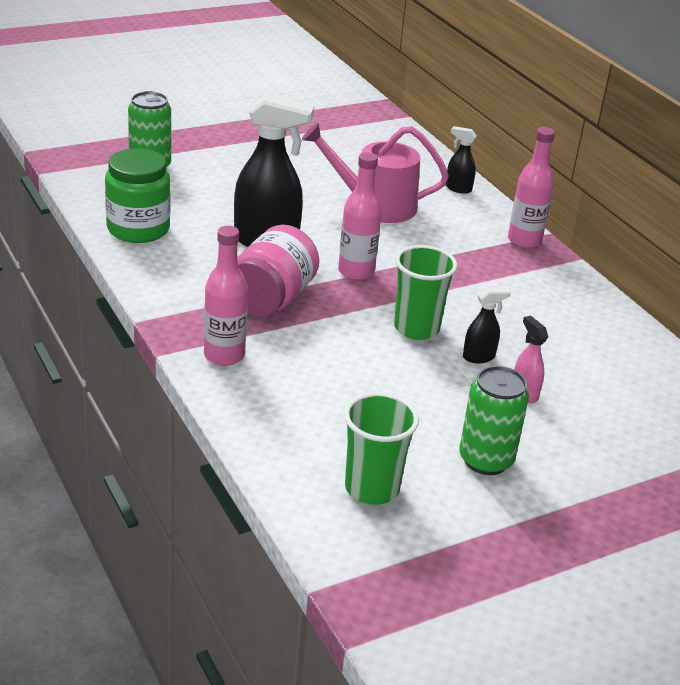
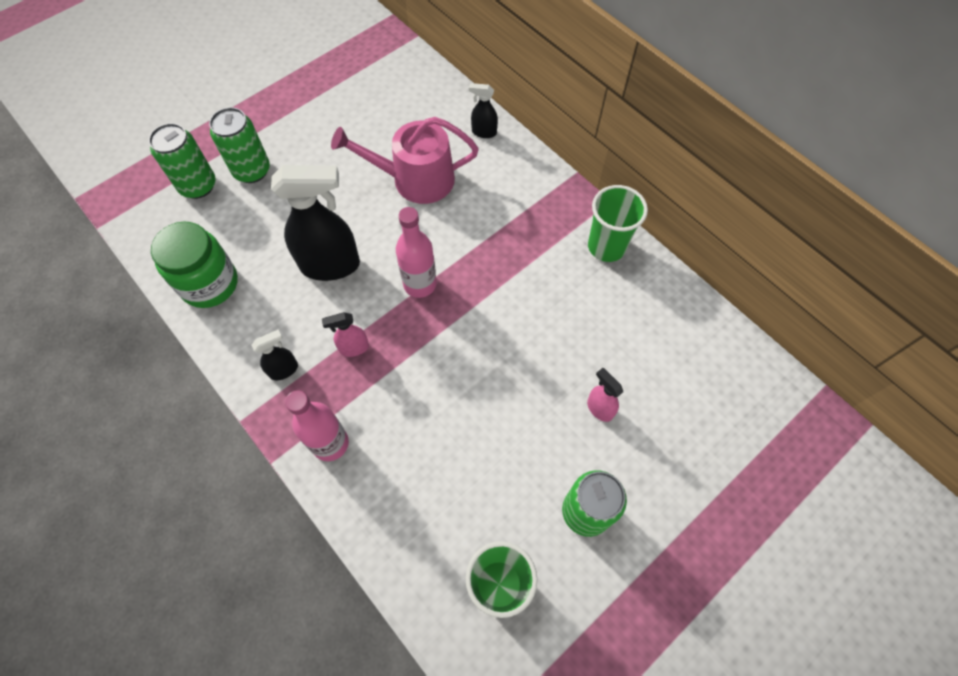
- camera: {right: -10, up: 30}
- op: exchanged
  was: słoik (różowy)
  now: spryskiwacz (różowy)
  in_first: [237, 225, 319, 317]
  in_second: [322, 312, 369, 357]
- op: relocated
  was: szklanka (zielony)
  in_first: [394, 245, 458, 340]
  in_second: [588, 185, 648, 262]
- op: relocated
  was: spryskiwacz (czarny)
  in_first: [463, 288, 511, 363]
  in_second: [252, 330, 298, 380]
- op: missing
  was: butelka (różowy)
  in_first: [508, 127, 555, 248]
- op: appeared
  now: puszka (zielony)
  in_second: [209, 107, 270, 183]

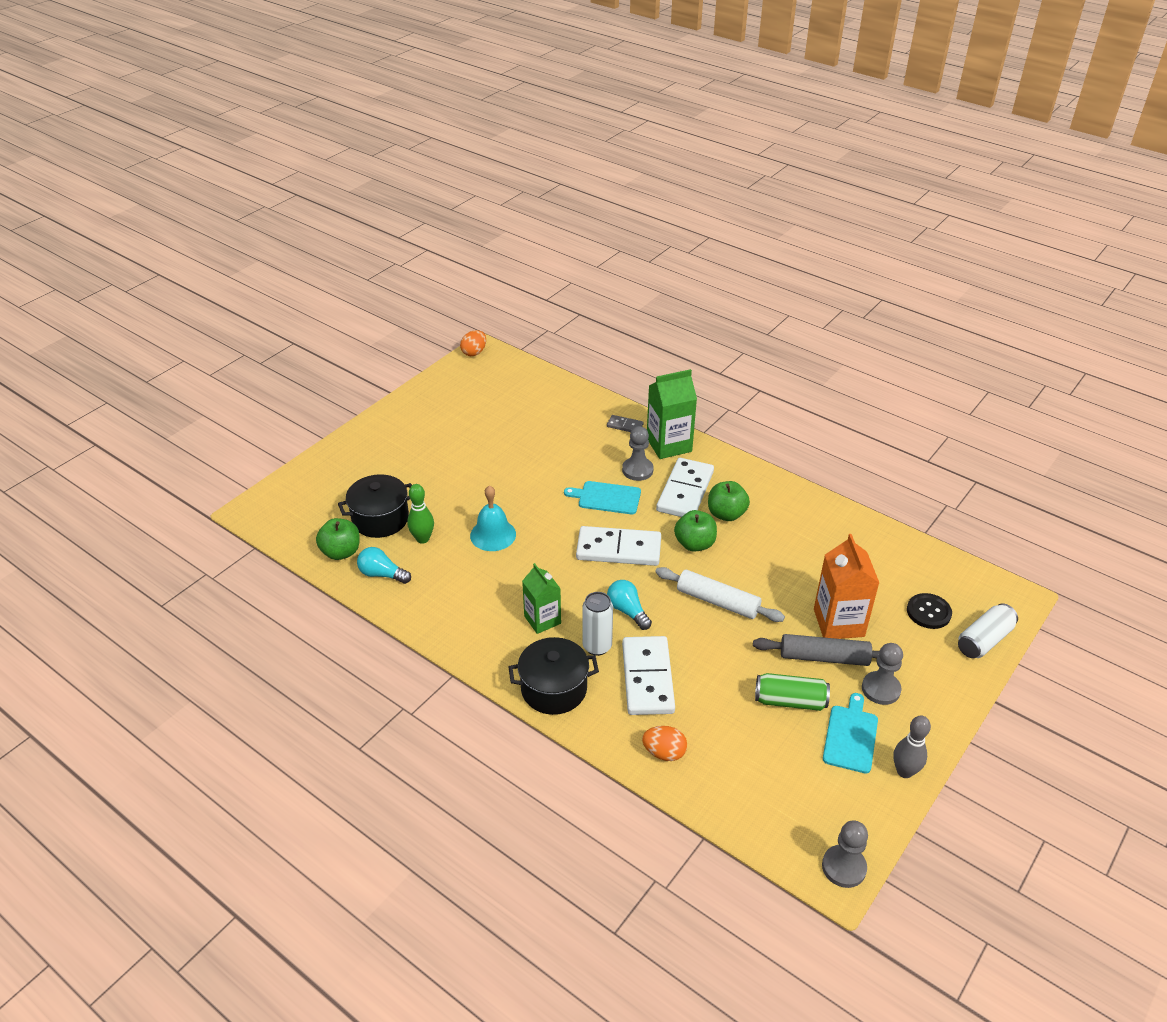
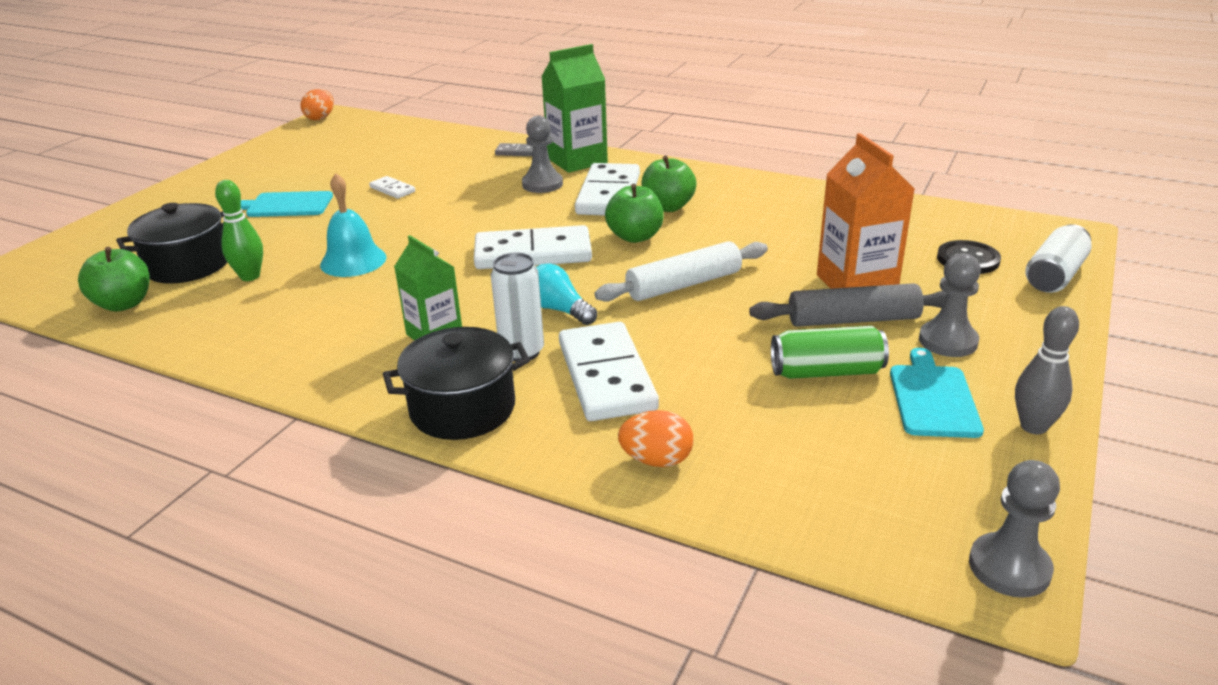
- camera: {right: -10, up: -10}
- op: missing
  was: żarówka (turkusowy)
  in_first: [357, 547, 411, 584]
- op: relocated
  was: deska do krojenia (turkusowy)
  in_first: [564, 481, 641, 514]
  in_second: [241, 191, 333, 217]
- op: spun
  was: wałek do ciasta (biały)
  in_first: [655, 567, 785, 622]
  in_second: [594, 241, 768, 302]
  clockwise: -45
- op: appeared
  now: kostka domina (biały)
  in_second: [369, 176, 415, 199]

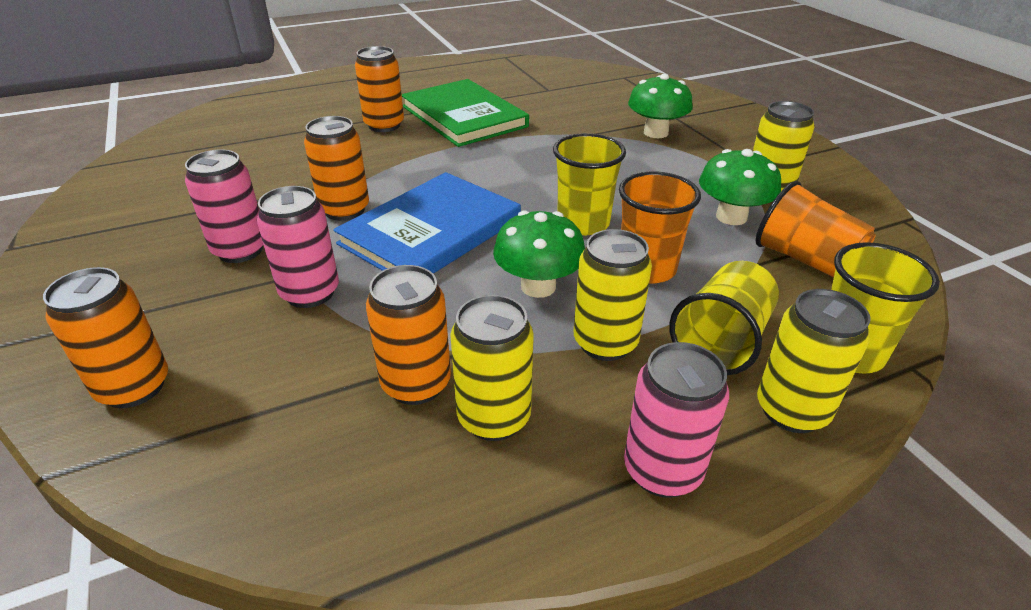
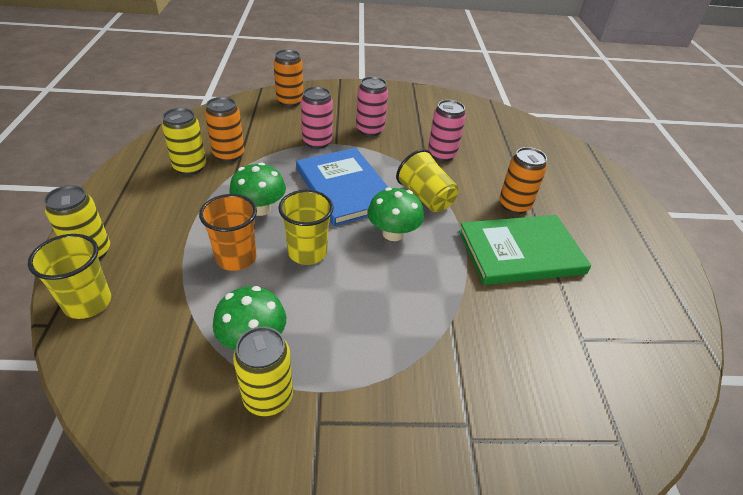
- camera: {right: 110, up: 5}
- op: missing
  was: puszka (pomarańczowy)
  in_first: [304, 116, 369, 221]
- op: missing
  was: puszka (żółty)
  in_first: [574, 229, 652, 361]
- op: relocated
  was: puszka (różowy)
  in_first: [624, 342, 729, 498]
  in_second: [428, 100, 466, 162]
- op: relocated
  was: grzyb (zielony)
  in_first: [628, 74, 693, 138]
  in_second: [367, 187, 424, 241]
- op: relocated
  was: szklanka (żółty)
  in_first: [669, 261, 779, 375]
  in_second: [396, 149, 459, 212]
- op: missing
  was: szklanka (pomarańczowy)
  in_first: [756, 181, 876, 278]

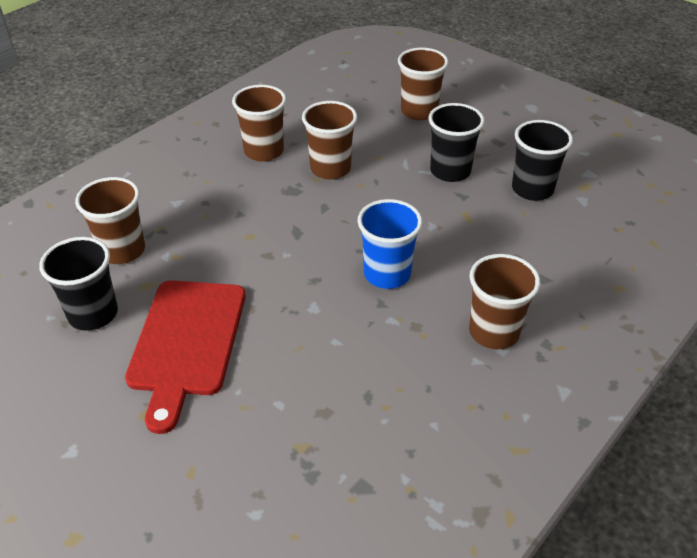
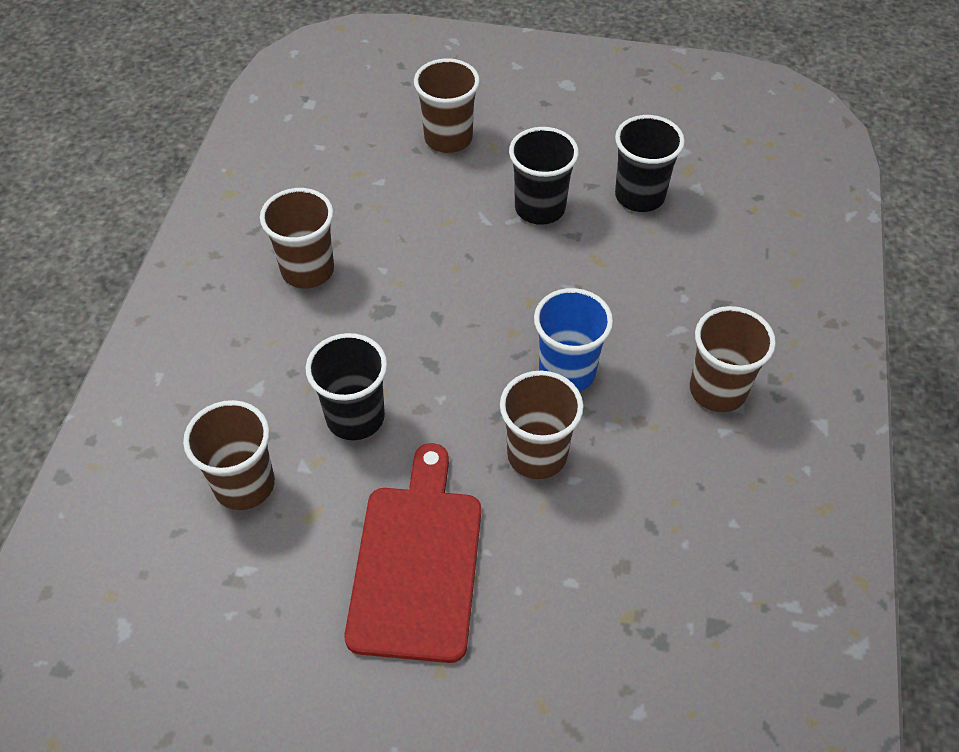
- camera: {right: -30, up: 10}
- op: relocated
  was: szklanka (czarny)
  in_first: [39, 237, 118, 331]
  in_second: [305, 333, 387, 440]
- op: spun
  was: deska do krojenia (czerwony)
  in_first: [125, 280, 245, 434]
  in_second: [345, 443, 481, 663]
  clockwise: -150
- op: relocated
  was: szklanka (brązowy)
  in_first: [302, 101, 357, 180]
  in_second: [500, 371, 583, 479]

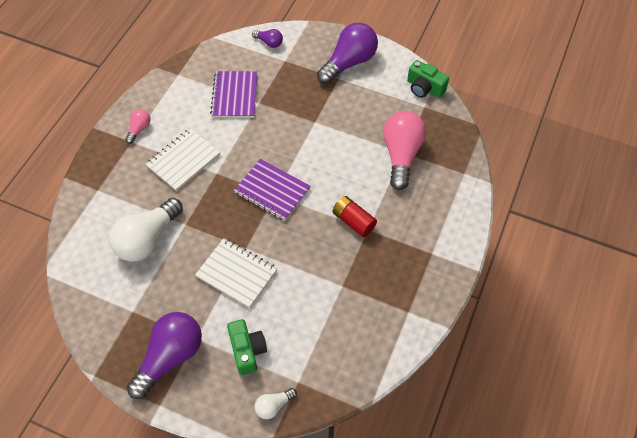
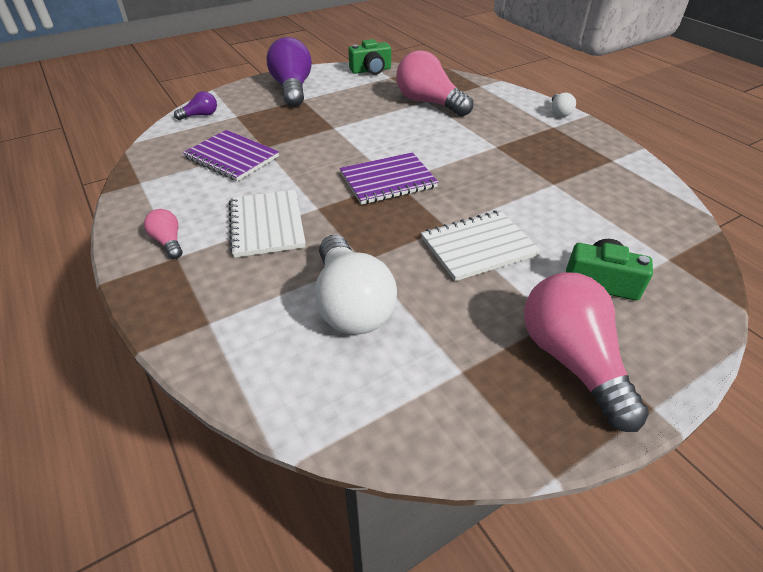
- camera: {right: -55, up: -15}
- op: colour
  was: żarówka (fioletowy)
  now: żarówka (różowy)
  in_first: [127, 312, 202, 399]
  in_second: [524, 272, 649, 432]
- op: relocated
  was: żarówka (biały)
  in_first: [254, 388, 297, 419]
  in_second: [552, 93, 576, 117]
- op: missing
  was: bateria (czerwony)
  in_first: [333, 196, 377, 237]

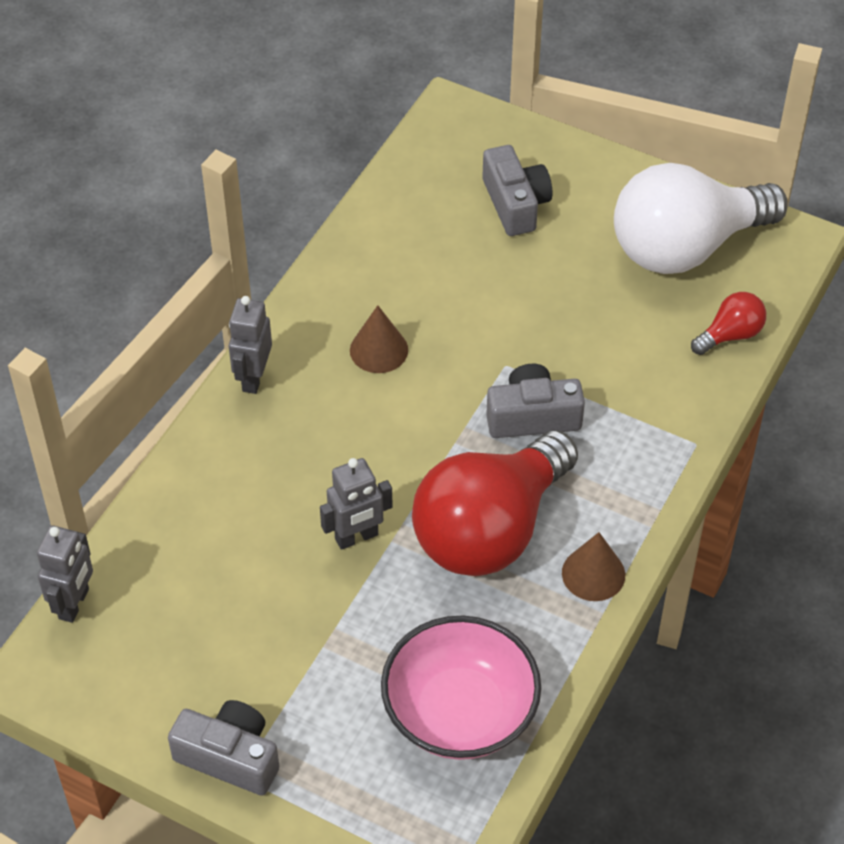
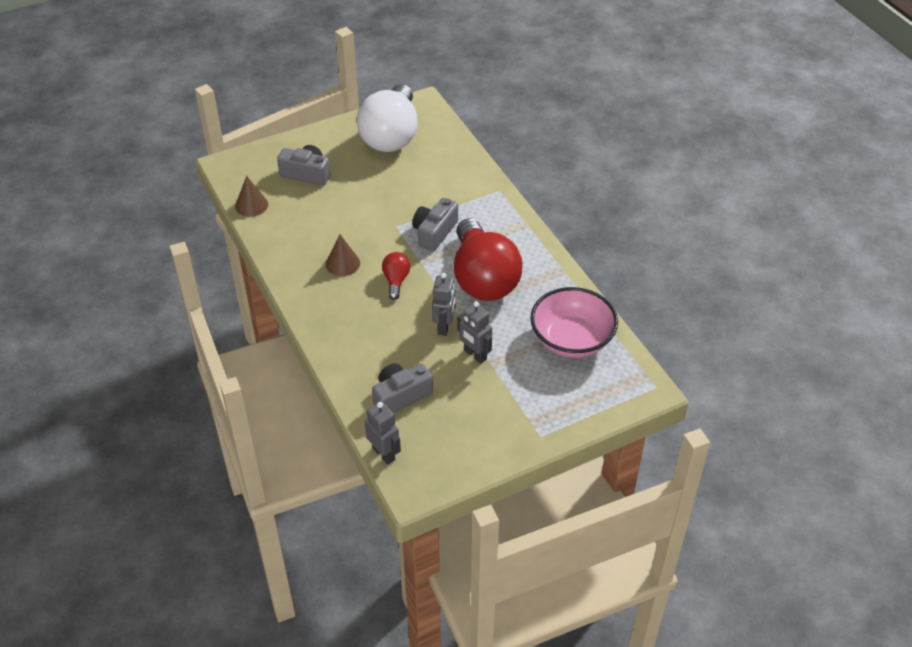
- camera: {right: -55, up: -5}
- op: relocated
  was: aparat fotograficzny (szary)
  in_first: [168, 700, 279, 796]
  in_second: [372, 363, 433, 413]
- op: relocated
  was: robot (szary)
  in_first: [229, 296, 272, 394]
  in_second: [457, 301, 492, 364]
- op: relocated
  was: stożek (brązowy)
  in_first: [562, 532, 625, 601]
  in_second: [235, 176, 268, 217]
- op: relocated
  was: żarówka (czerwony)
  in_first: [691, 292, 766, 355]
  in_second: [382, 252, 410, 300]

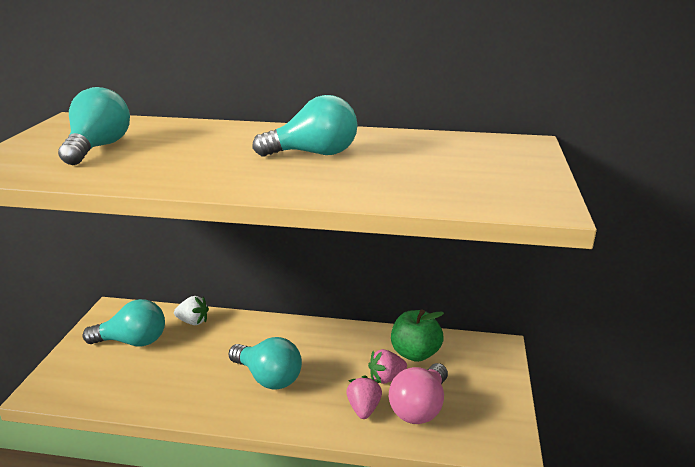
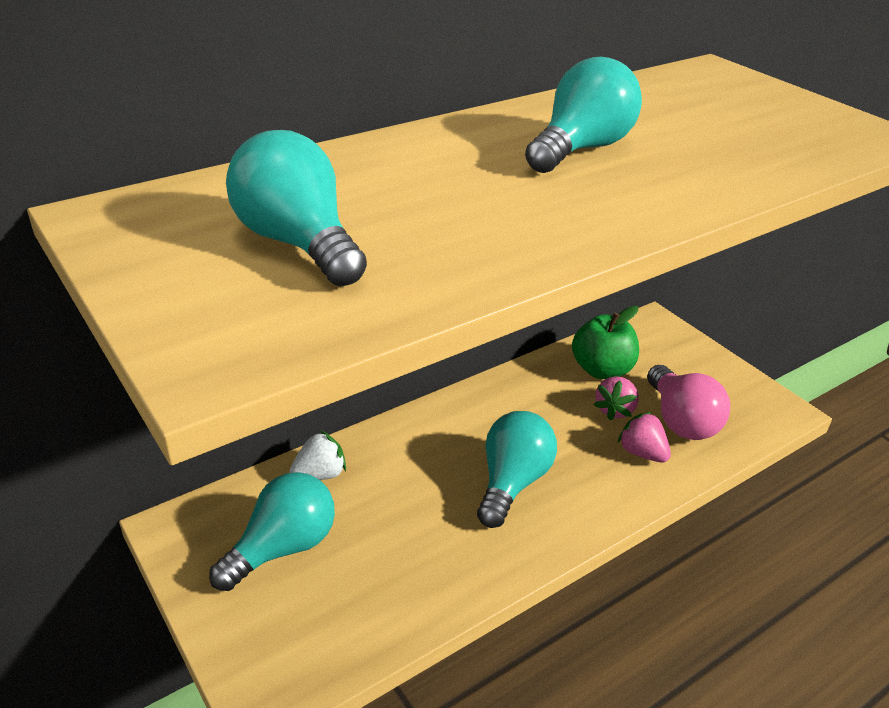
- camera: {right: -45, up: 10}
- op: spun
  was: żarówka (turkusowy)
  in_first: [228, 337, 302, 390]
  in_second: [477, 411, 557, 528]
  clockwise: -60

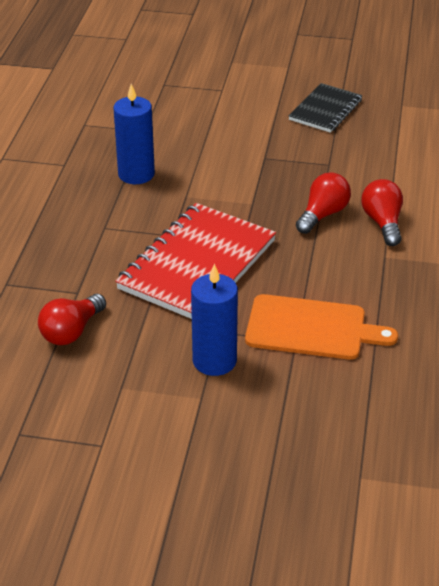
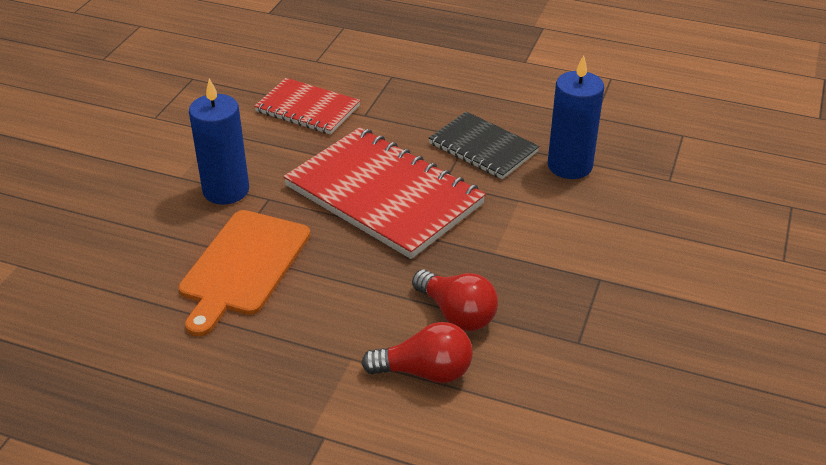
- camera: {right: 100, up: 0}
- op: exchanged
  was: żarówka (czerwony)
  now: zeszyt (czerwony)
  in_first: [38, 294, 106, 345]
  in_second: [254, 78, 360, 135]
- op: relocated
  was: zeszyt (czarny)
  in_first: [289, 83, 362, 133]
  in_second: [429, 112, 540, 179]

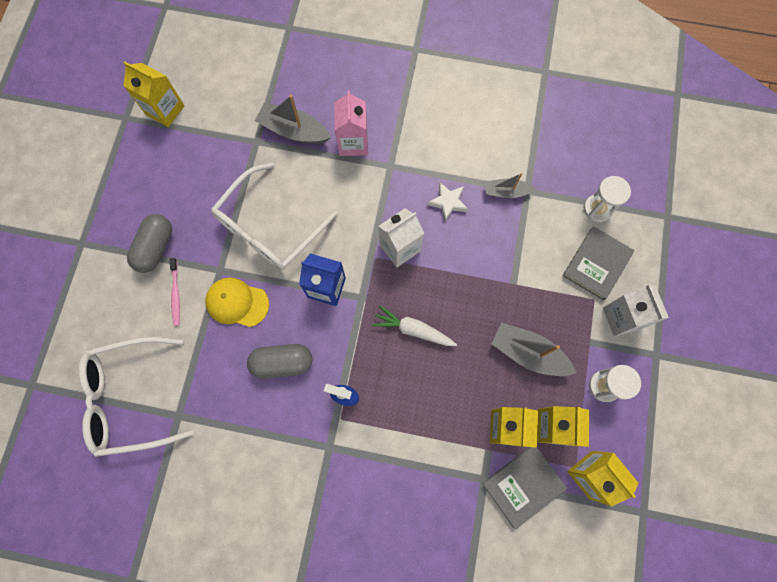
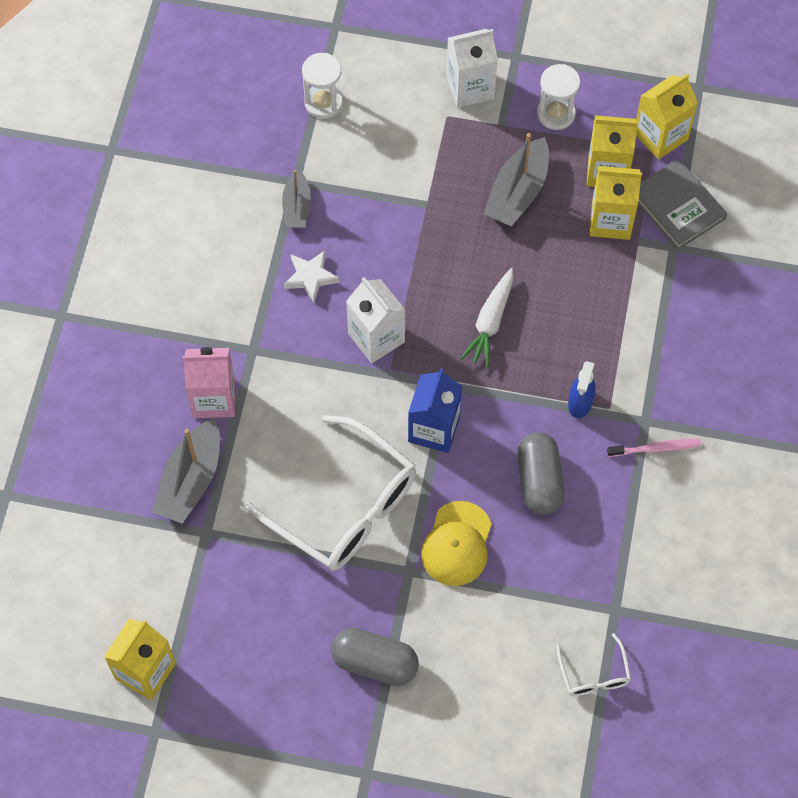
- camera: {right: -90, up: -10}
- op: size
  was: okulary (biały)
  in_first: [79, 337, 194, 457]
  in_second: [556, 633, 631, 696]
  ratio: 0.45
- op: relocated
  was: szczoteczka do zębów (różowy)
  in_first: [170, 258, 180, 326]
  in_second: [607, 439, 701, 457]
- op: missing
  was: książka (szary)
  in_first: [562, 226, 634, 300]

